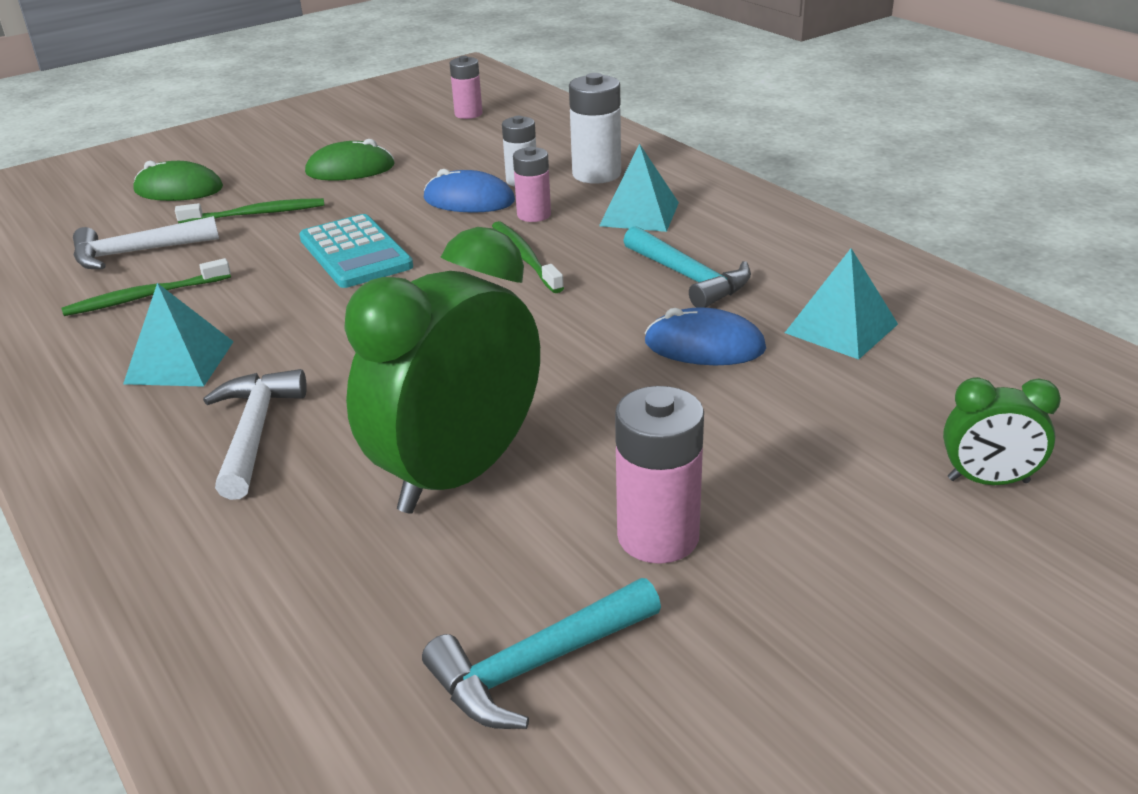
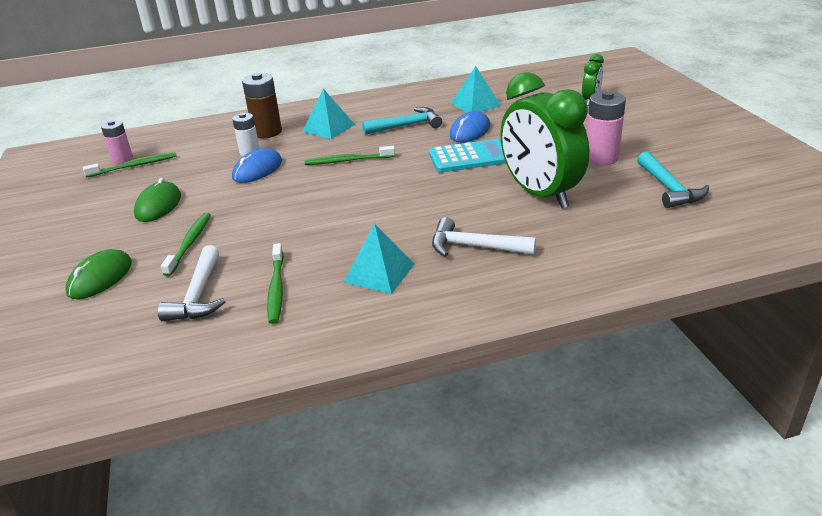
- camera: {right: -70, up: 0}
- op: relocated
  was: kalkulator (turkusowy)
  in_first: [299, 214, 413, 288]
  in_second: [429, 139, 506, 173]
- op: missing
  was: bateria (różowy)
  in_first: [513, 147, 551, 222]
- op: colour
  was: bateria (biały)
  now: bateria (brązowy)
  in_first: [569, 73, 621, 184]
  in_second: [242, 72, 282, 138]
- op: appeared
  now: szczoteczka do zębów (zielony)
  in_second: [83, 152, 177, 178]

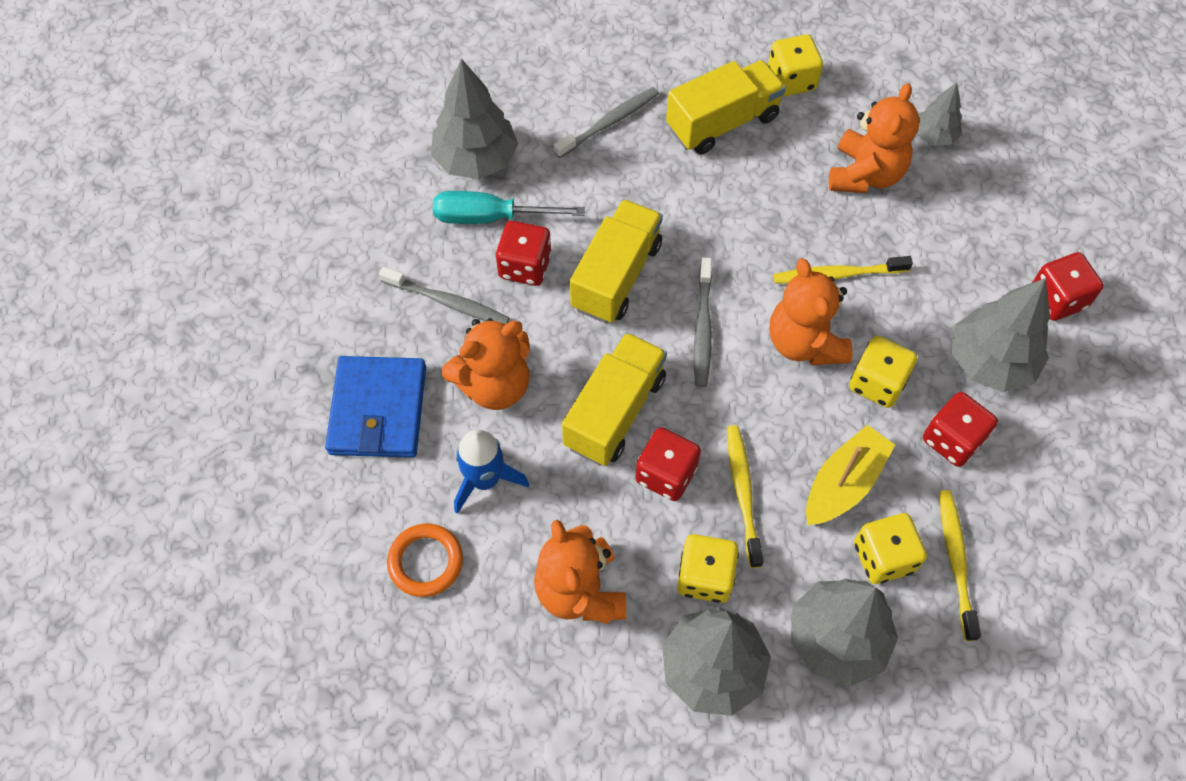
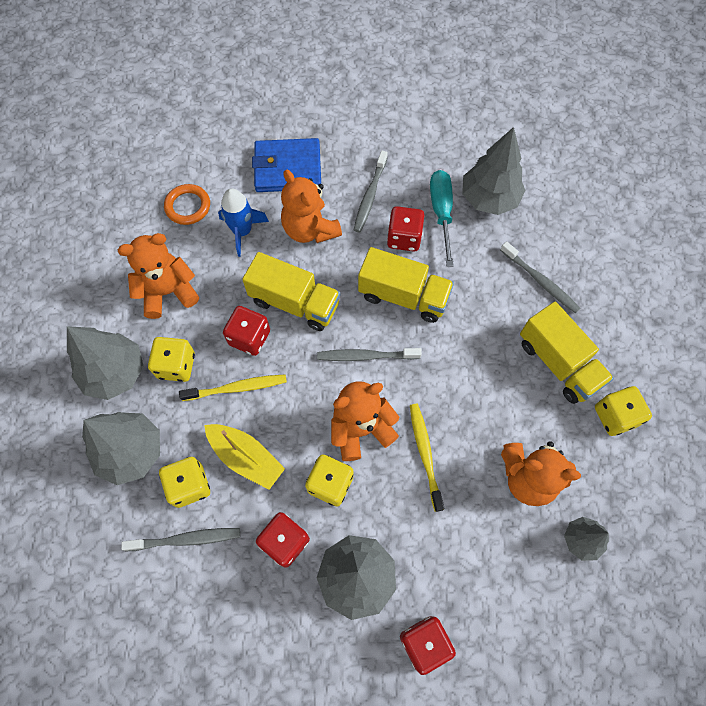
- camera: {right: 85, up: 5}
- op: colour
  was: szczoteczka do zębów (żółty)
  now: szczoteczka do zębów (szary)
  in_first: [939, 490, 981, 641]
  in_second: [121, 528, 240, 551]

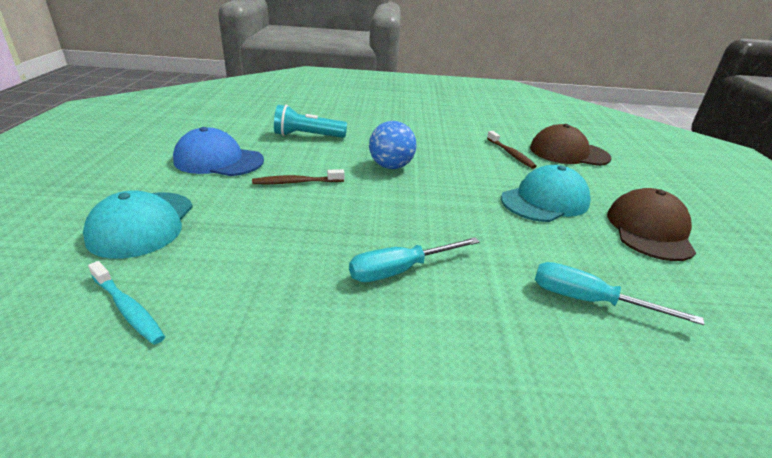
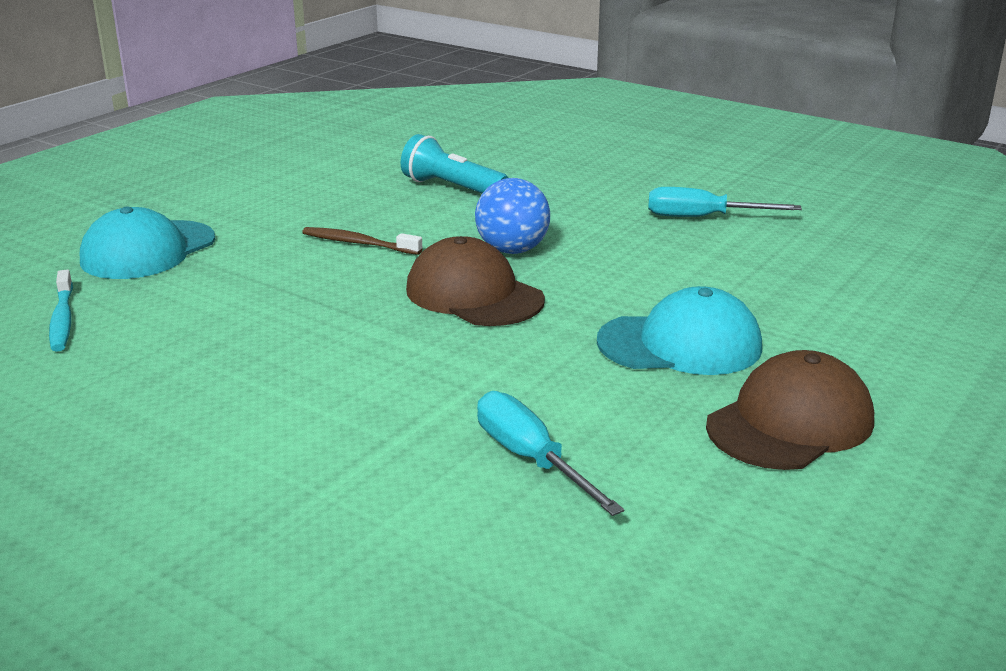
- camera: {right: 35, up: -5}
- op: missing
  was: czapka (niebieski)
  in_first: [173, 127, 264, 176]
- op: relocated
  was: śrubokręt (turkusowy)
  in_first: [349, 237, 480, 282]
  in_second: [648, 187, 802, 217]
- op: missing
  was: szczoteczka do zębów (brązowy)
  in_first: [487, 131, 537, 169]
- op: relocated
  was: czapka (brązowy)
  in_first: [530, 124, 611, 166]
  in_second: [406, 236, 545, 326]

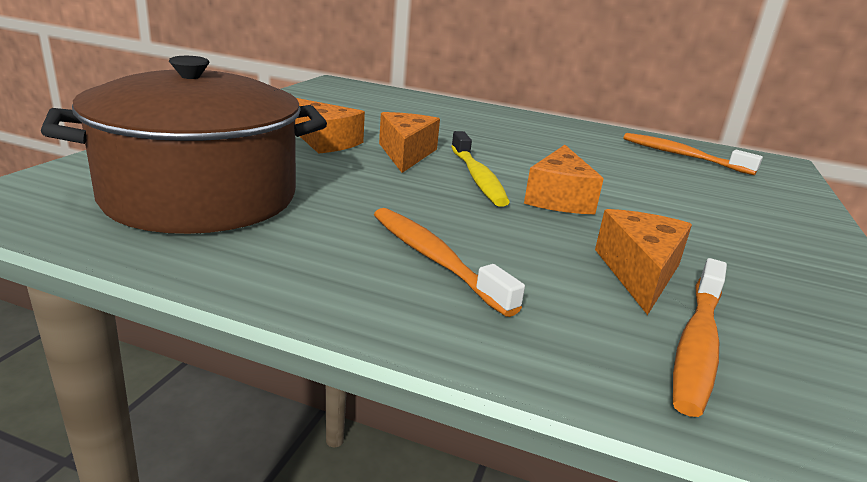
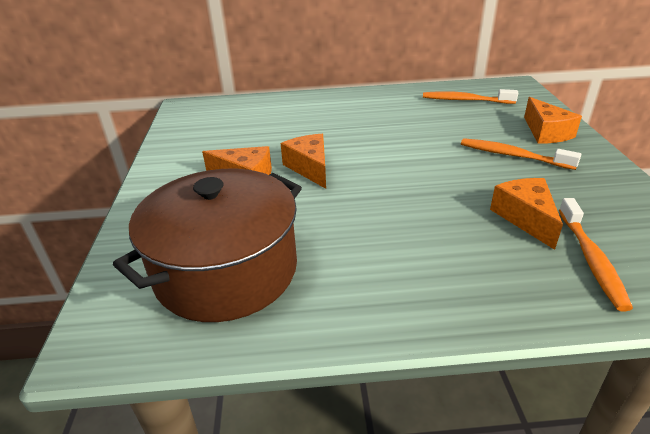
- camera: {right: -20, up: 10}
- op: relocated
  was: szczoteczka do zębów (pomarańczowy)
  in_first: [374, 208, 525, 317]
  in_second: [461, 138, 581, 170]
- op: missing
  was: szczoteczka do zębów (żółty)
  in_first: [451, 131, 510, 207]
- op: relocated
  was: ser (pomarańczowy)
  in_first: [524, 145, 604, 214]
  in_second: [524, 97, 582, 144]

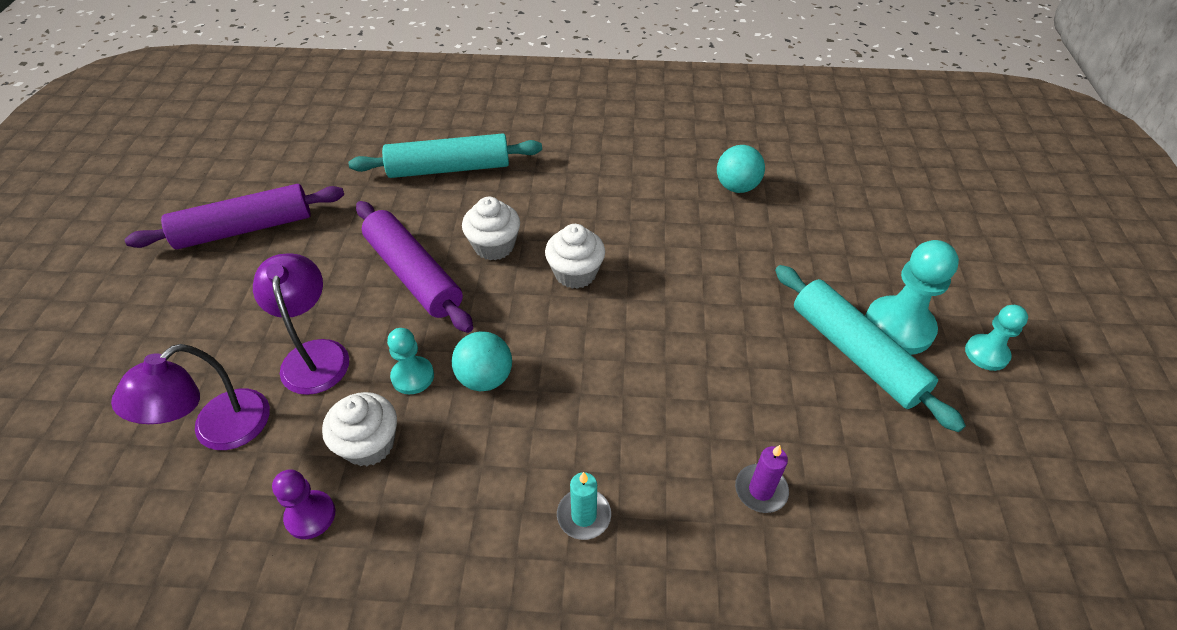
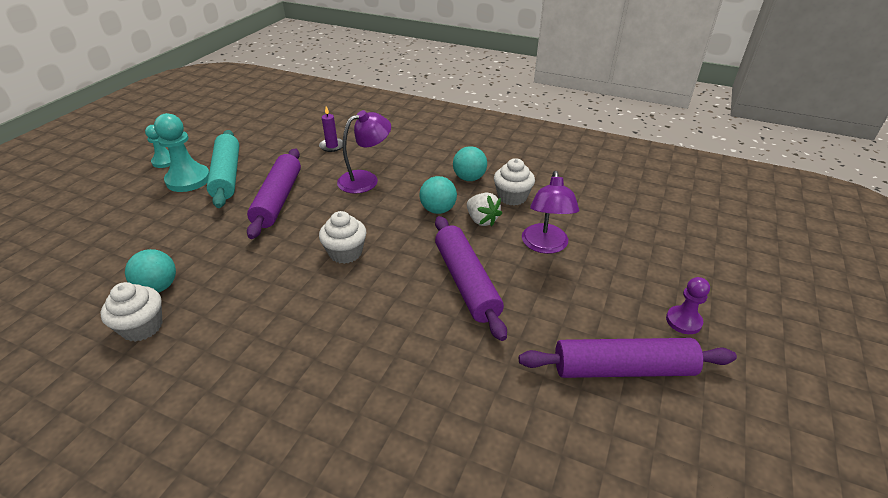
- camera: {right: -160, up: -10}
- op: relocated
  was: lampka (fioletowy)
  in_first: [111, 344, 270, 450]
  in_second: [337, 110, 391, 194]
- op: relocated
  was: pionek (fioletowy)
  in_first: [272, 469, 335, 539]
  in_second: [666, 277, 710, 334]
- op: missing
  was: wałek do ciasta (turkusowy)
  in_first: [349, 133, 542, 178]
- op: exchanged
  was: pionek (turkusowy)
  now: truskawka (biały)
  in_first: [387, 328, 434, 394]
  in_second: [467, 192, 502, 226]
- op: relocated
  was: muffinka (biały)
  in_first: [462, 197, 520, 260]
  in_second: [101, 282, 163, 342]
- op: missing
  was: świeca (turkusowy)
  in_first: [557, 472, 611, 540]
- op: appeared
  now: wałek do ciasta (fioletowy)
  in_second: [247, 148, 301, 239]
- op: appeared
  now: piłka (turkusowy)
  in_second: [453, 146, 487, 181]

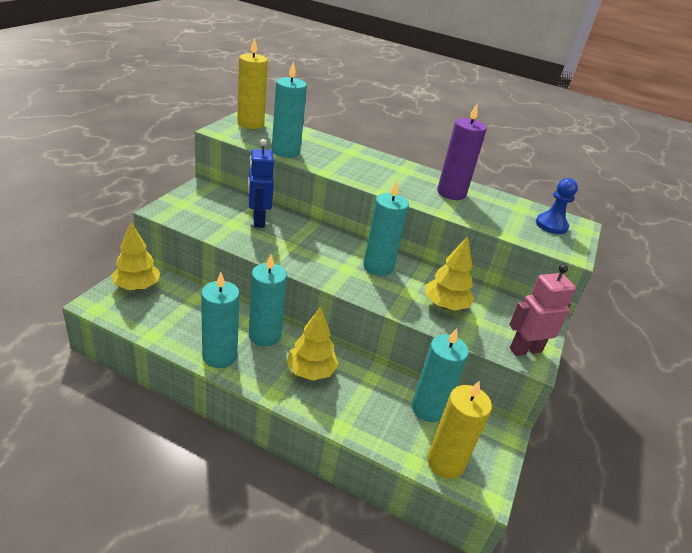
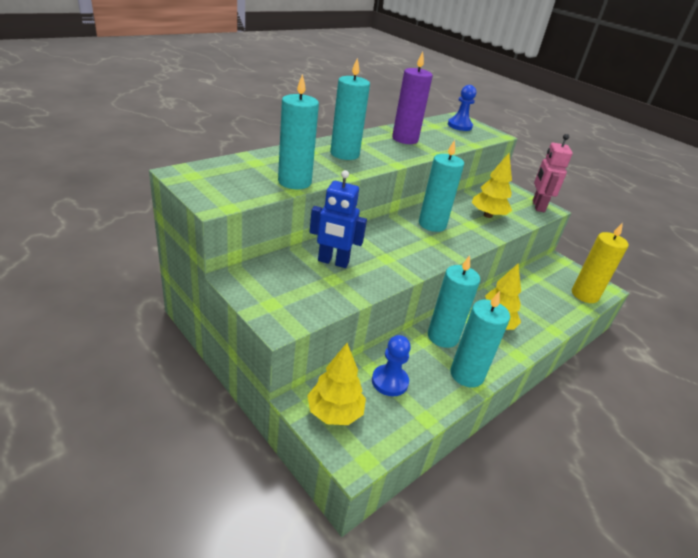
- camera: {right: -65, up: 0}
- op: missing
  was: świeca (żółty)
  in_first: [237, 37, 268, 129]
- op: relocated
  was: świeca (turkusowy)
  in_first: [412, 328, 469, 422]
  in_second: [330, 57, 370, 160]
- op: appeared
  now: pionek (niebieski)
  in_second: [372, 335, 411, 396]

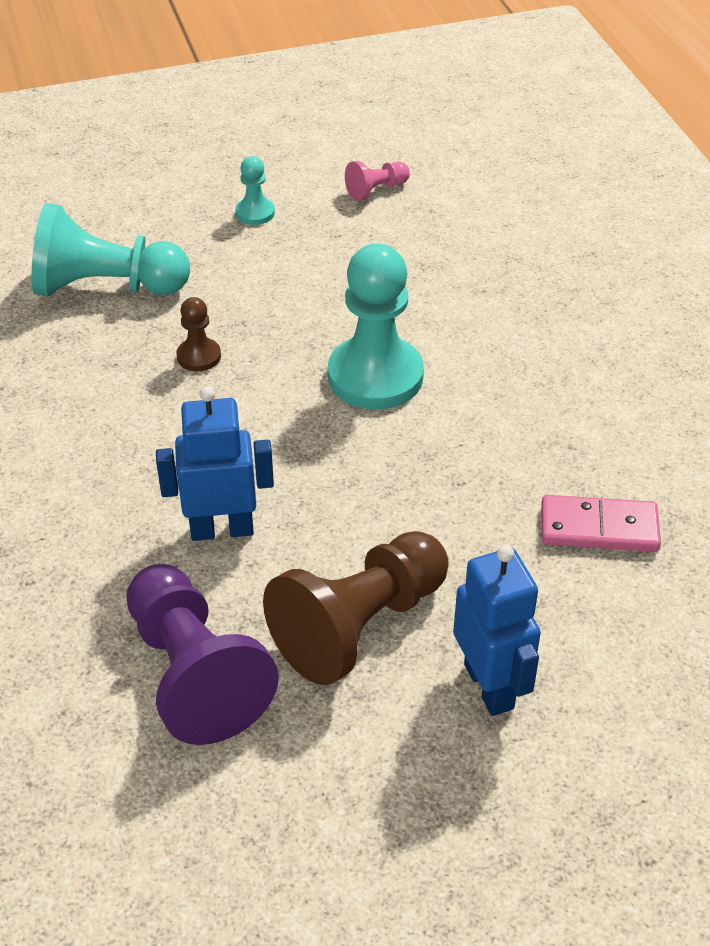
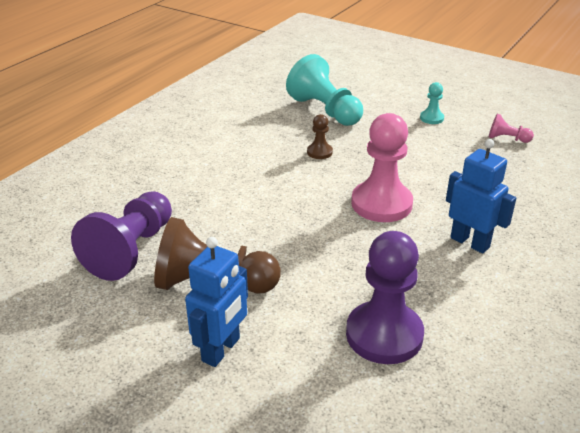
- camera: {right: 50, up: -10}
- op: relocated
  was: robot (niebieski)
  in_first: [156, 386, 274, 541]
  in_second: [446, 139, 516, 254]
- op: colour
  was: pionek (turkusowy)
  now: pionek (różowy)
  in_first: [328, 244, 424, 410]
  in_second: [351, 113, 413, 222]
- op: exchanged
  was: kostka domina (różowy)
  now: pionek (fioletowy)
  in_first: [541, 495, 661, 552]
  in_second: [346, 231, 424, 364]

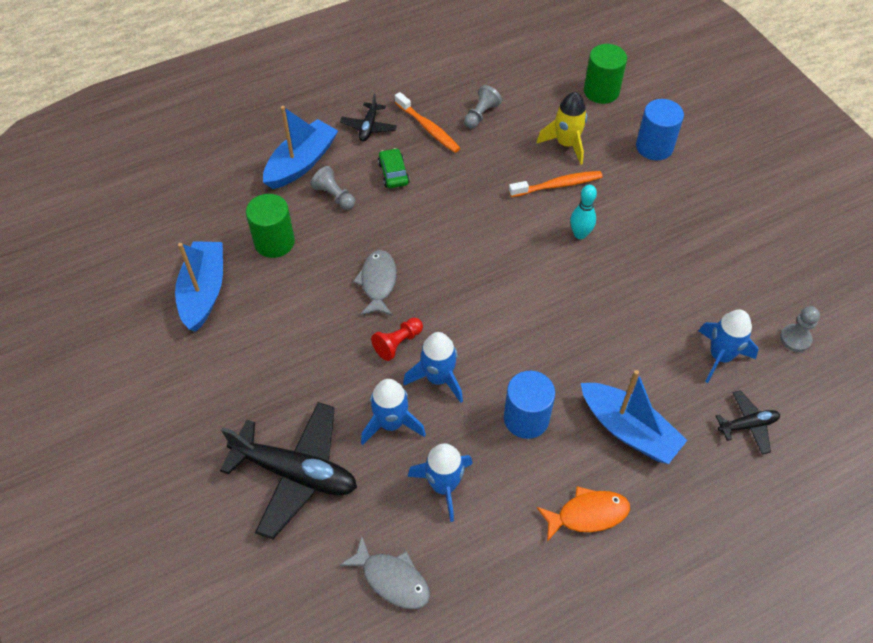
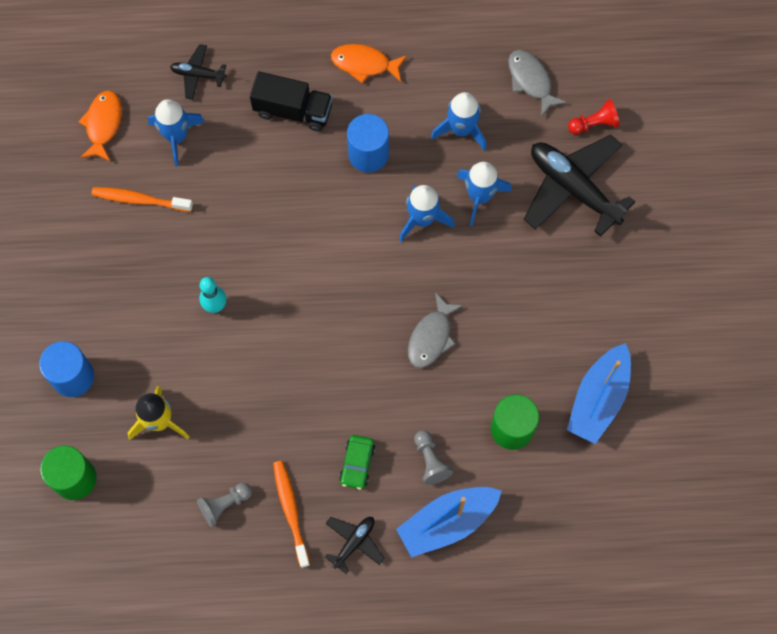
- camera: {right: -155, up: 15}
- op: relocated
  was: pionek (czerwony)
  in_first: [371, 318, 423, 361]
  in_second: [568, 99, 620, 135]
- op: relocated
  was: szczoteczka do zębów (pomarańczowy)
  in_first: [509, 171, 603, 197]
  in_second: [91, 187, 193, 212]
- op: exchanged
  was: łódka (niebieski)
  now: ciężarówka (czarny)
  in_first: [581, 370, 687, 464]
  in_second: [250, 71, 333, 132]
- op: exchanged
  was: pionek (szary)
  now: ryba (pomarańczowy)
  in_first: [780, 306, 820, 352]
  in_second: [78, 90, 122, 161]

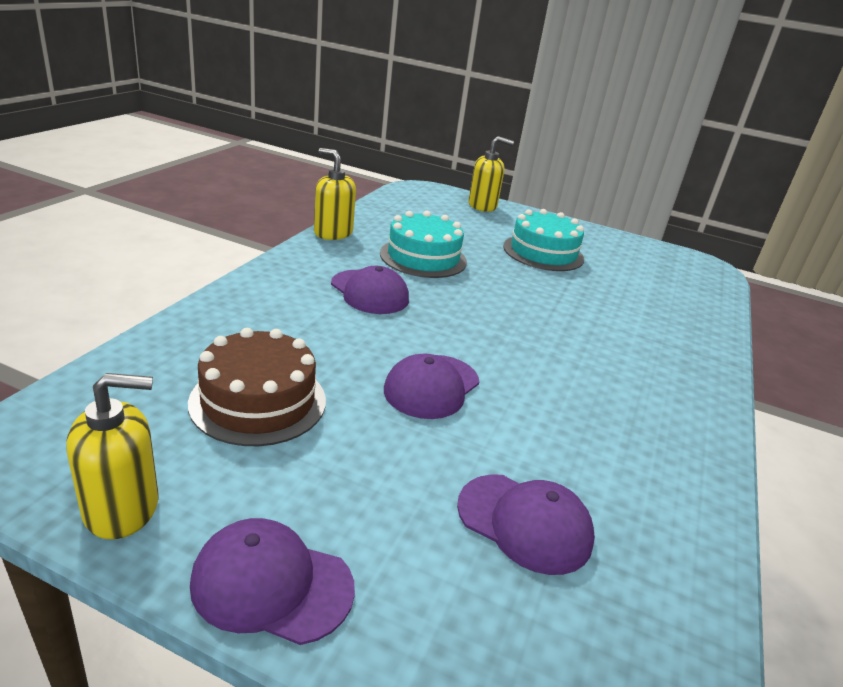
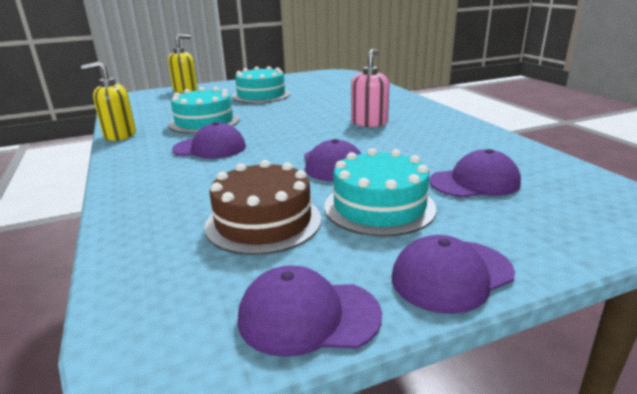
- camera: {right: -40, up: -5}
- op: exchanged
  was: dozownik mydła (żółty)
  now: czapka (fioletowy)
  in_first: [66, 373, 158, 539]
  in_second: [238, 266, 382, 357]
- op: appeared
  now: tort (turkusowy)
  in_second: [324, 148, 437, 237]
- op: appeared
  now: dozownik mydła (różowy)
  in_second: [351, 49, 390, 127]

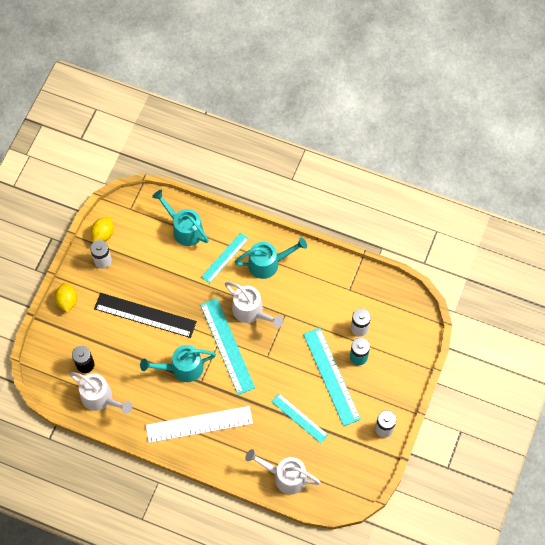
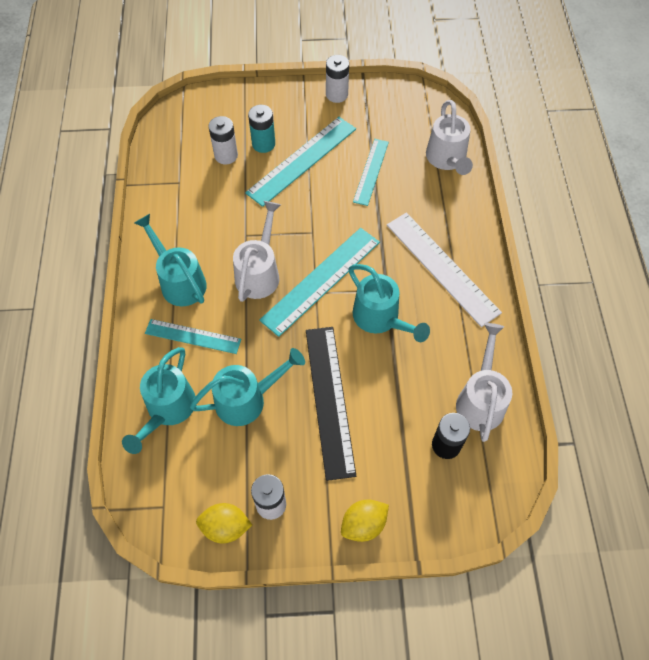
- camera: {right: -115, up: -5}
- op: appeared
  now: konewka (turkusowy)
  in_second: [189, 348, 305, 426]

